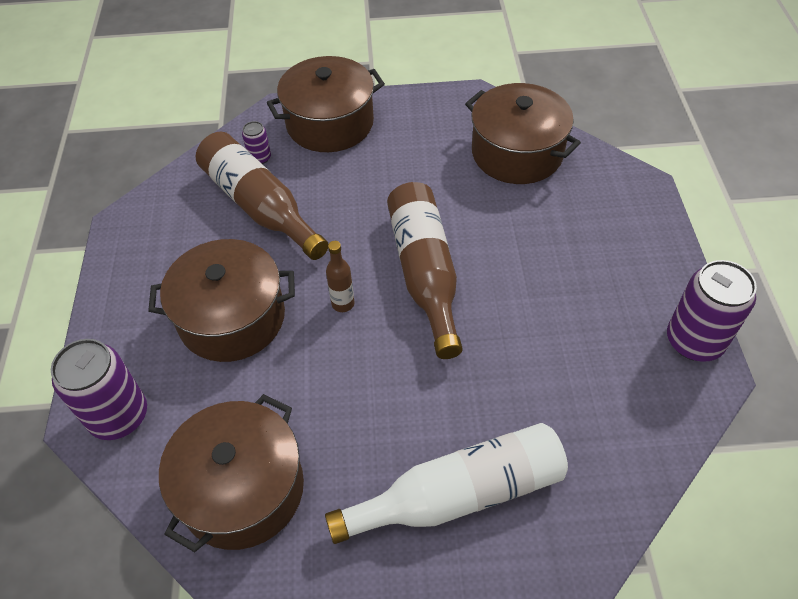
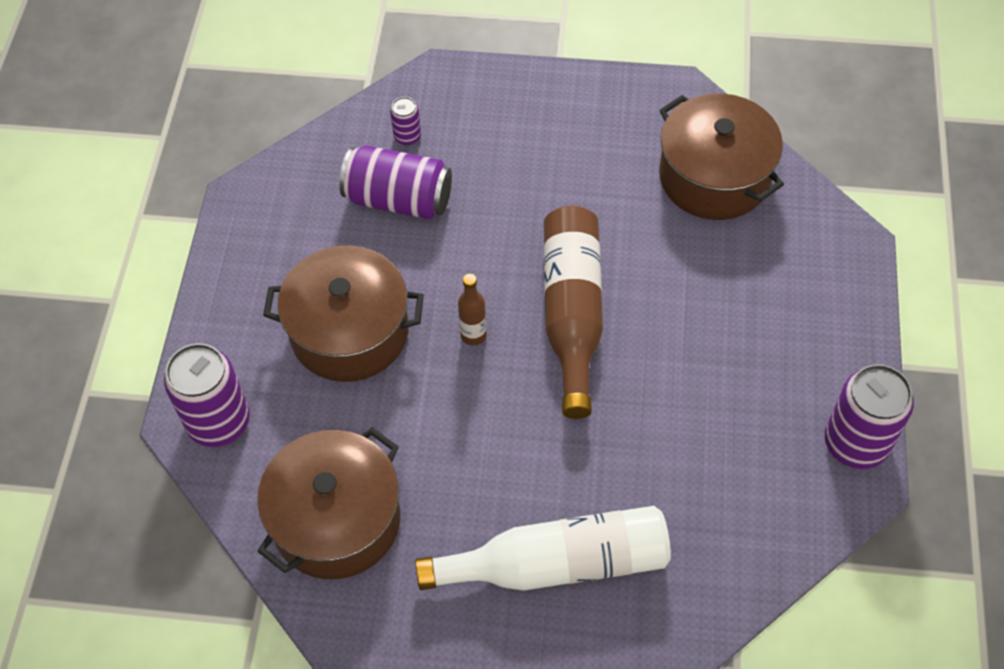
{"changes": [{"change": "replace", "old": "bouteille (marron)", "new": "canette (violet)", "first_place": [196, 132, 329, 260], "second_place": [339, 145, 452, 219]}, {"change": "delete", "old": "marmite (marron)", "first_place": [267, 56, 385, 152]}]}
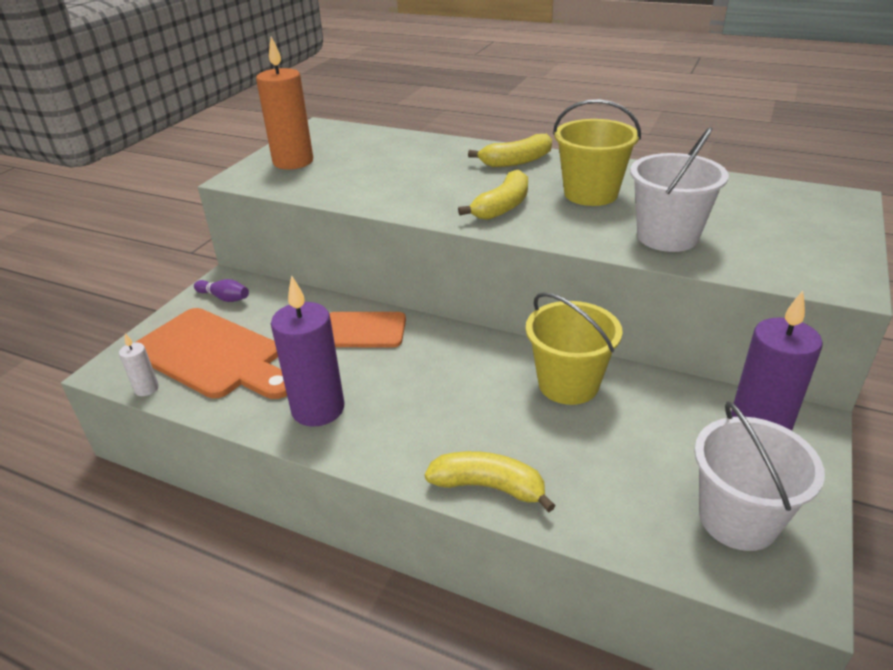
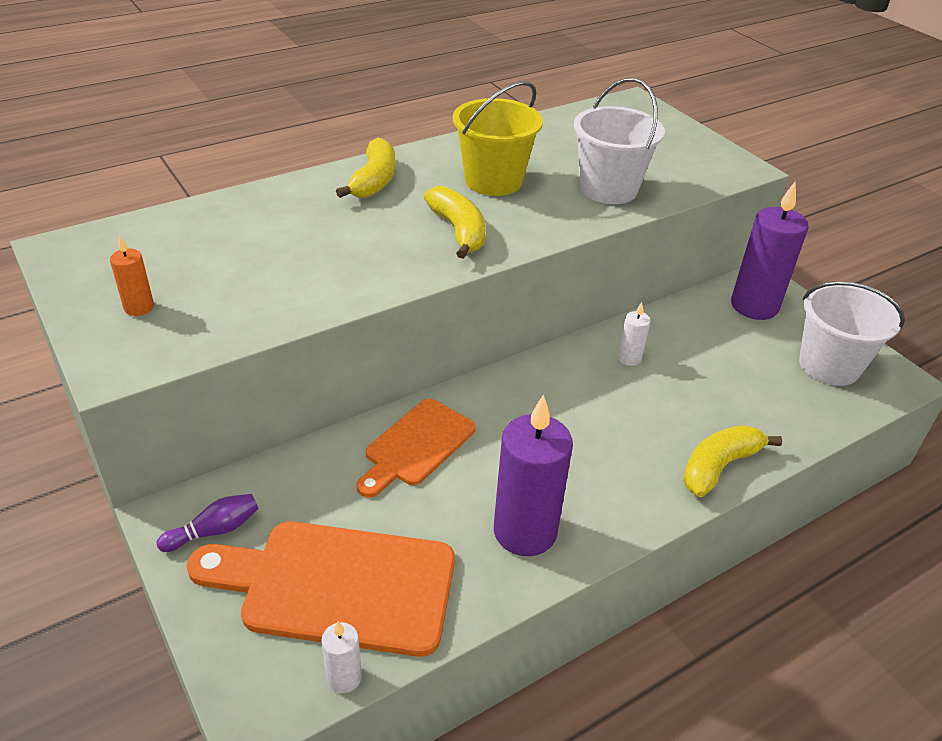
{"changes": [{"change": "rotate", "old": "planche à découper (orange)", "first_place": [135, 308, 287, 399], "second_place": [186, 521, 455, 657], "degrees": -150}, {"change": "resize", "old": "bougie (orange)", "first_place": [256, 37, 313, 169], "second_place": [110, 236, 154, 316], "factor": 0.47}, {"change": "replace", "old": "seau (jaune)", "new": "bougie (blanc)", "first_place": [526, 292, 623, 405], "second_place": [618, 302, 650, 366]}]}
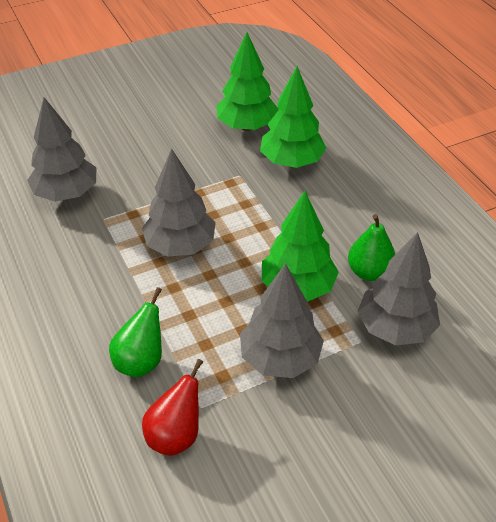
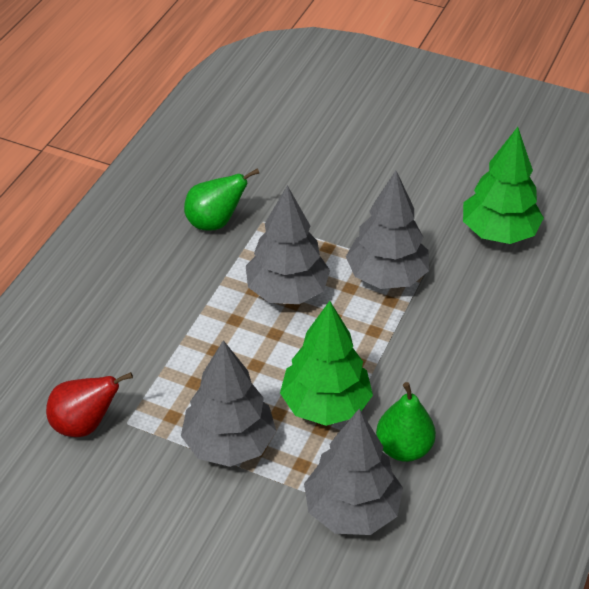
{"changes": [{"change": "move", "old": "arbre (gris)", "first_place": [27, 97, 96, 202], "second_place": [346, 171, 429, 289]}, {"change": "move", "old": "poire (vert)", "first_place": [109, 287, 162, 377], "second_place": [184, 168, 259, 231]}, {"change": "delete", "old": "arbre (vert)", "first_place": [260, 66, 326, 168]}]}
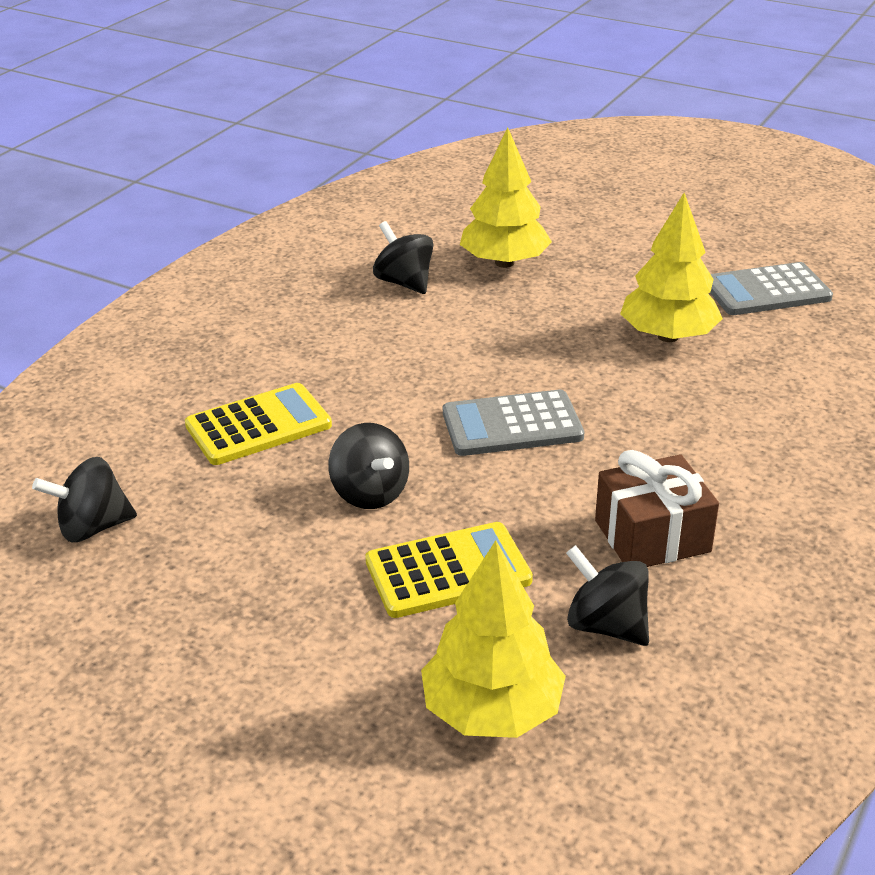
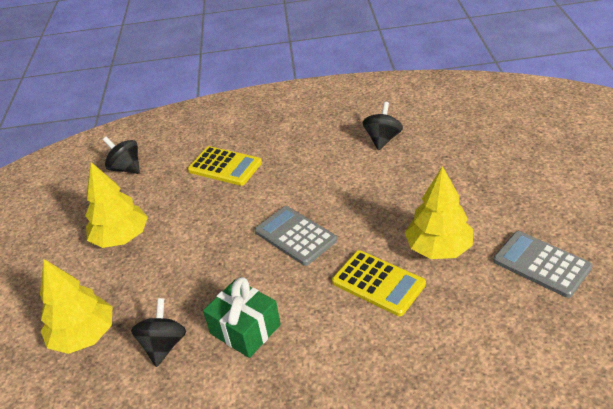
{"changes": [{"change": "delete", "old": "toupie (noir)", "first_place": [328, 423, 409, 509]}, {"change": "move", "old": "calculatrice (jaune)", "first_place": [365, 522, 533, 618], "second_place": [332, 250, 426, 316]}, {"change": "move", "old": "arbre (jaune)", "first_place": [460, 127, 552, 268], "second_place": [85, 162, 148, 248]}, {"change": "recolor", "old": "cadeau (marron)", "new": "cadeau (vert)", "first_place": [595, 450, 719, 567], "second_place": [203, 277, 281, 358]}]}
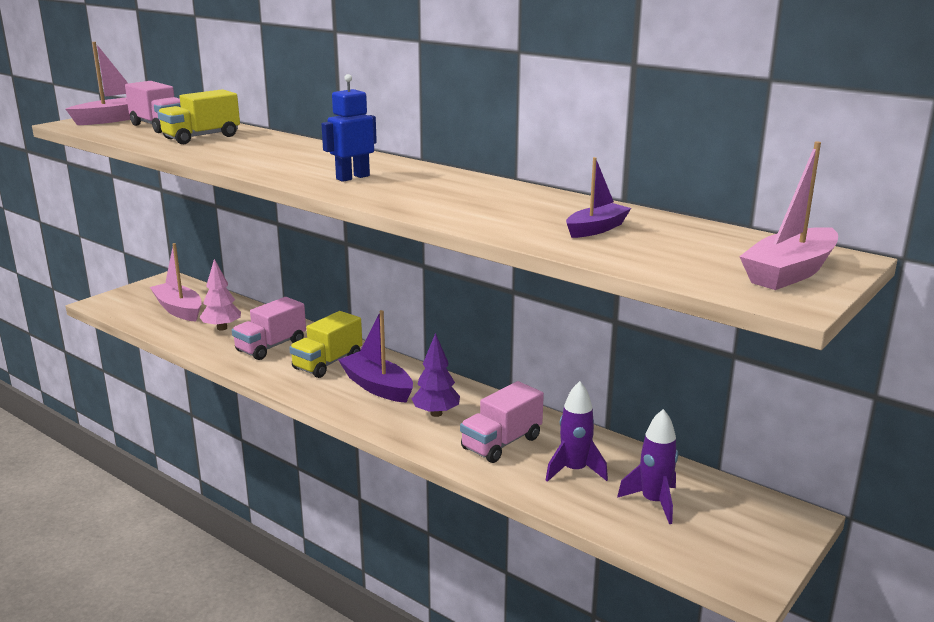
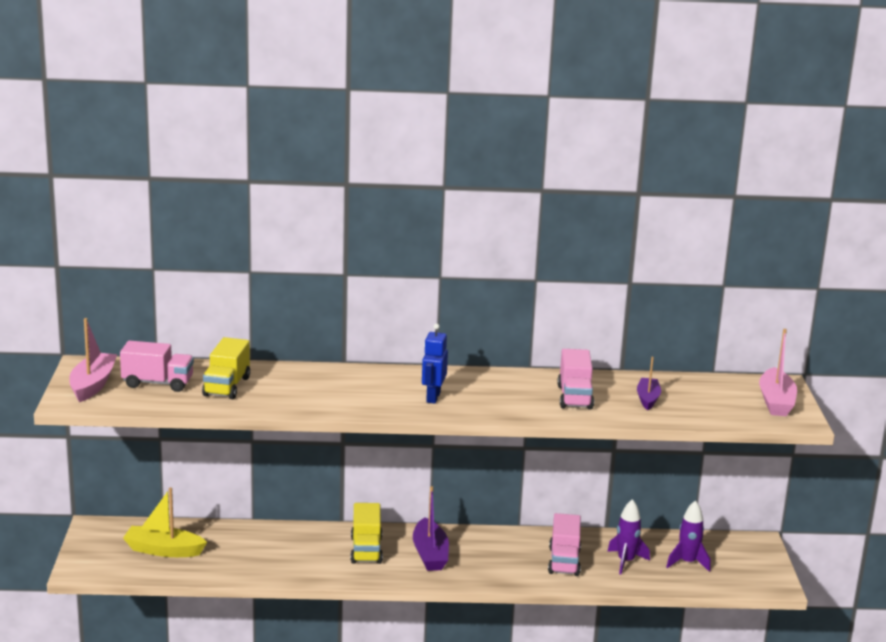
{"changes": [{"change": "recolor", "old": "bateau (rose)", "new": "bateau (jaune)", "first_place": [150, 243, 202, 322], "second_place": [123, 487, 207, 557]}, {"change": "delete", "old": "arbre (rose)", "first_place": [199, 259, 241, 331]}, {"change": "move", "old": "camion (rose)", "first_place": [232, 297, 306, 360], "second_place": [557, 349, 594, 410]}, {"change": "rotate", "old": "bateau (violet)", "first_place": [338, 310, 413, 403], "second_place": [413, 486, 449, 571], "degrees": -105}, {"change": "delete", "old": "arbre (violet)", "first_place": [412, 333, 460, 417]}]}
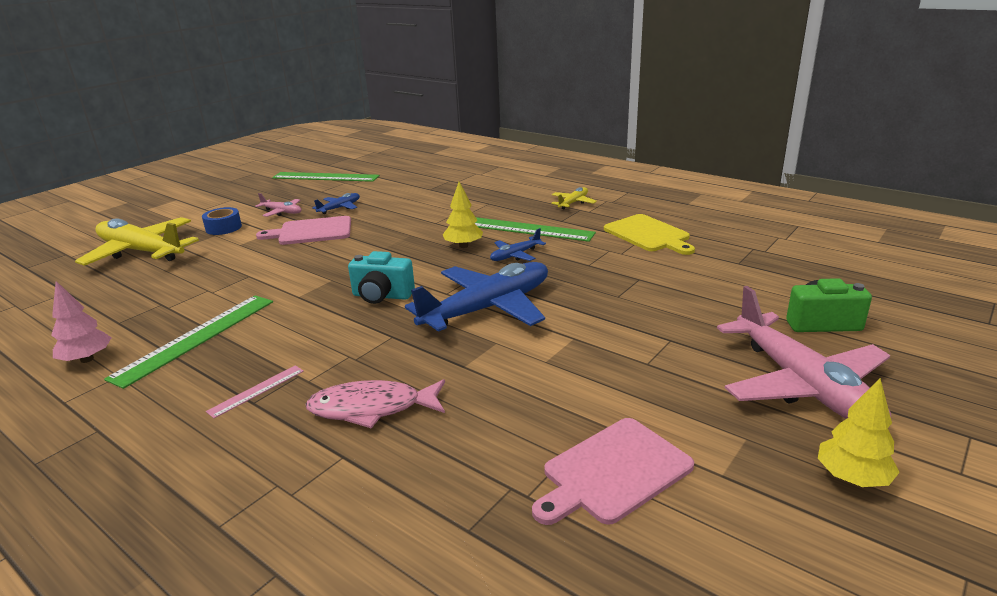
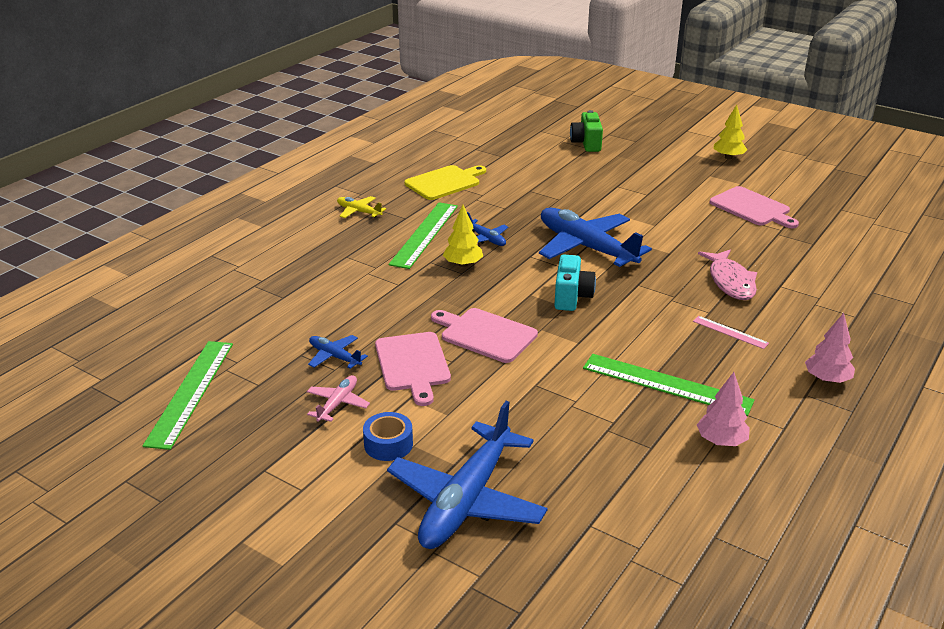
{"changes": [{"change": "recolor", "old": "avion (jaune)", "new": "avion (bleu)", "first_place": [75, 217, 199, 266], "second_place": [387, 401, 548, 549]}, {"change": "delete", "old": "avion (rose)", "first_place": [717, 286, 891, 427]}, {"change": "insert", "new": "planche à découper (rose)", "second_place": [431, 308, 538, 363]}, {"change": "insert", "new": "arbre (rose)", "second_place": [805, 313, 855, 383]}]}
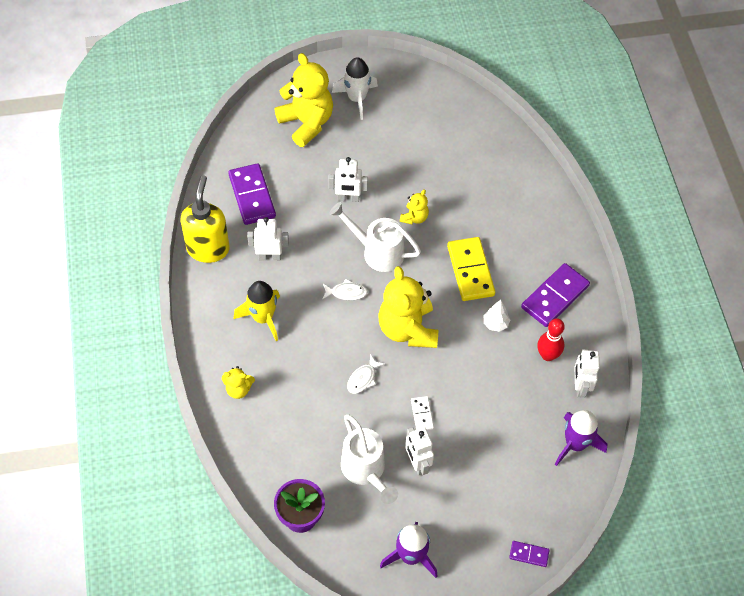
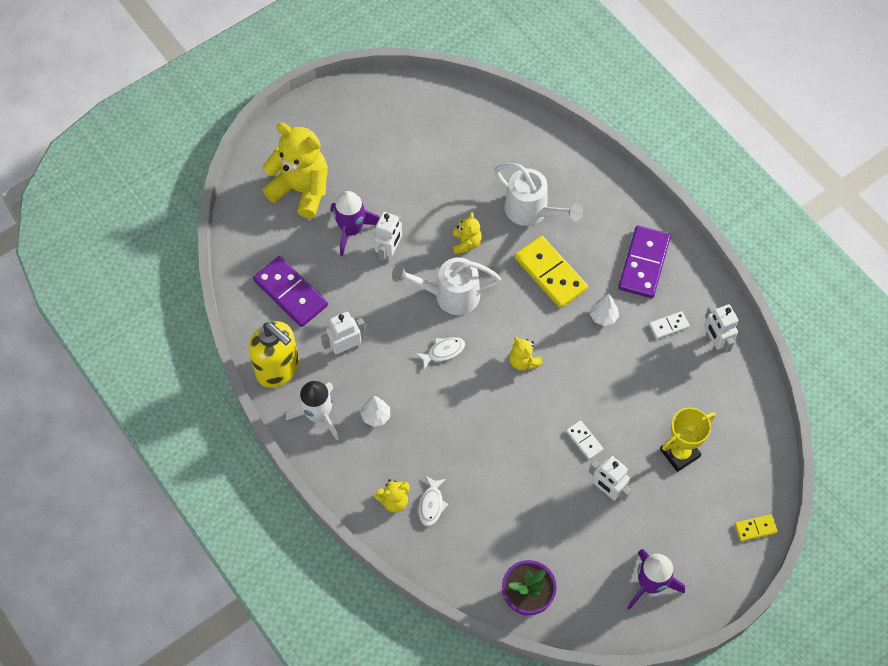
{"changes": [{"change": "rotate", "old": "distributeur de savon (jaune)", "first_place": [180, 175, 230, 263], "second_place": [249, 321, 299, 388], "degrees": 150}, {"change": "replace", "old": "fusée (jaune)", "new": "arbre (blanc)", "first_place": [234, 281, 280, 341], "second_place": [360, 396, 390, 427]}, {"change": "rotate", "old": "robot (blanc)", "first_place": [328, 157, 368, 202], "second_place": [374, 212, 402, 263], "degrees": -45}, {"change": "move", "old": "fusée (blanc)", "first_place": [332, 57, 378, 120], "second_place": [286, 381, 339, 440]}, {"change": "move", "old": "arrosoir (blanc)", "first_place": [341, 414, 398, 504], "second_place": [494, 163, 583, 226]}, {"change": "move", "old": "poisson (blanc)", "first_place": [347, 355, 385, 394], "second_place": [418, 476, 448, 526]}, {"change": "resize", "old": "ours en peluche (jaune)", "first_place": [378, 266, 438, 348], "second_place": [509, 337, 543, 371], "factor": 0.47}, {"change": "recolor", "old": "domino (violet)", "new": "domino (jaune)", "first_place": [509, 541, 549, 567], "second_place": [735, 514, 778, 541]}, {"change": "replace", "old": "quille (rouge)", "new": "domino (blanc)", "first_place": [537, 318, 565, 361], "second_place": [649, 311, 689, 339]}, {"change": "move", "old": "fusée (violet)", "first_place": [555, 410, 607, 466], "second_place": [331, 191, 380, 256]}, {"change": "insert", "new": "trophée (jaune)", "second_place": [660, 407, 716, 472]}]}
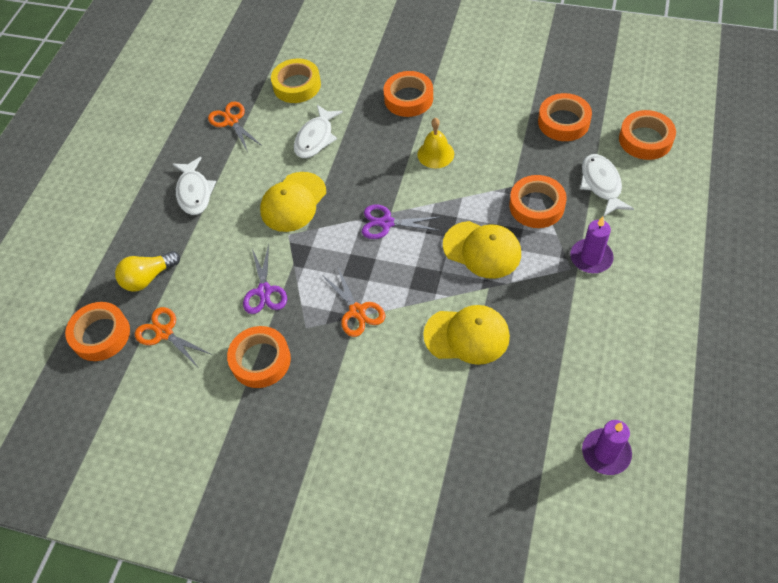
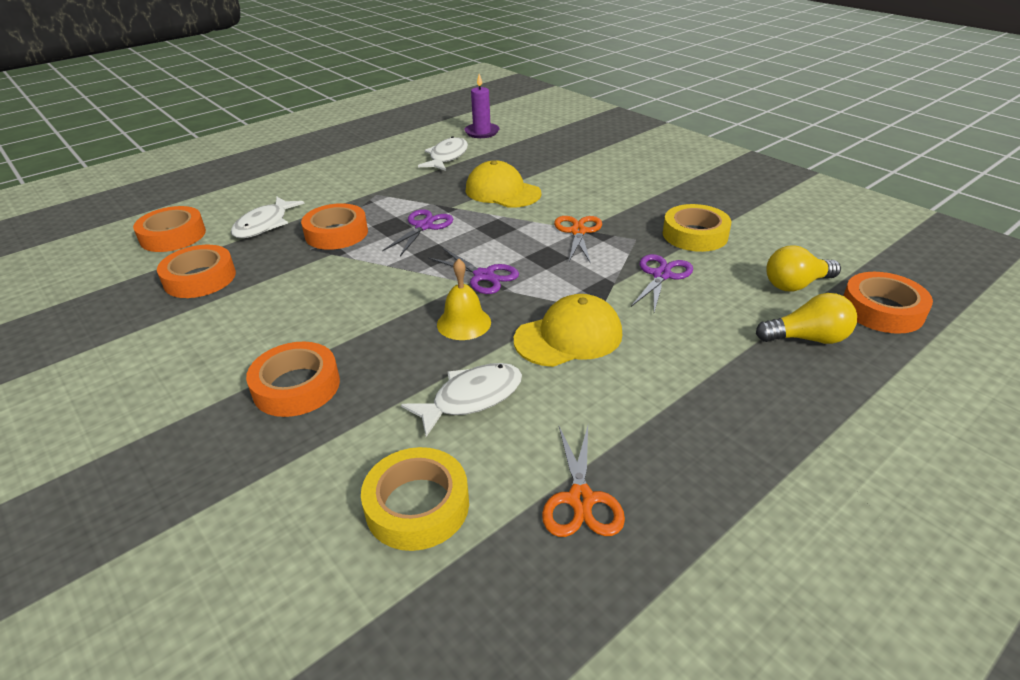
{"changes": [{"change": "replace", "old": "ciseaux (orange)", "new": "ampoule (jaune)", "first_place": [135, 307, 212, 367], "second_place": [766, 245, 841, 292]}, {"change": "move", "old": "poisson (blanc)", "first_place": [173, 157, 216, 215], "second_place": [418, 136, 468, 171]}, {"change": "recolor", "old": "ruban adhésif (orange)", "new": "ruban adhésif (jaune)", "first_place": [227, 326, 291, 388], "second_place": [663, 204, 731, 252]}, {"change": "move", "old": "cloche (jaune)", "first_place": [417, 118, 454, 168], "second_place": [437, 258, 491, 340]}, {"change": "replace", "old": "casquette (jaune)", "new": "ciseaux (violet)", "first_place": [443, 221, 521, 279], "second_place": [382, 209, 453, 256]}, {"change": "delete", "old": "bougie (violet)", "first_place": [570, 217, 614, 273]}]}
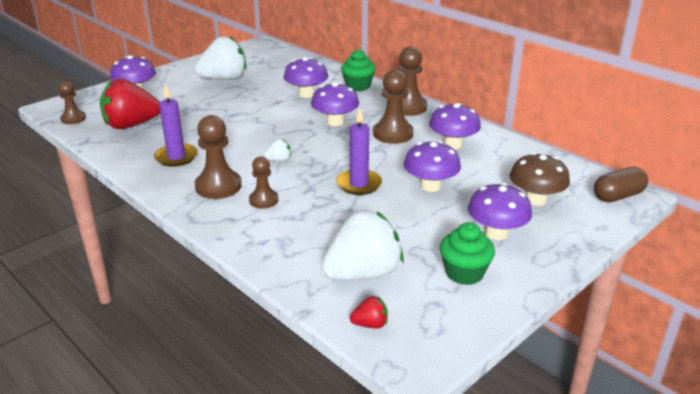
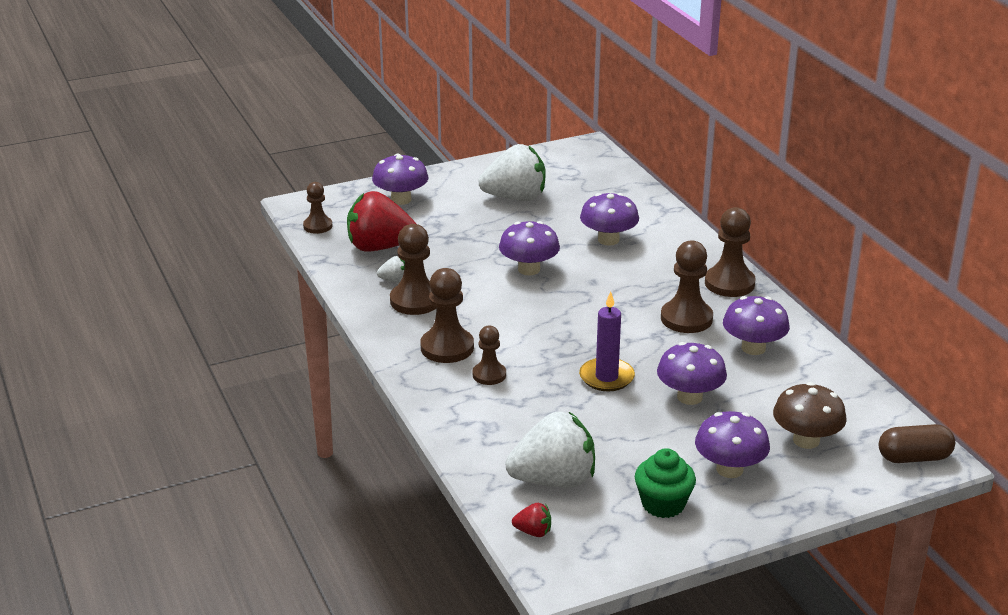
{"changes": [{"change": "replace", "old": "bougie (violet)", "new": "pion (marron)", "first_place": [154, 84, 198, 167], "second_place": [390, 224, 437, 315]}, {"change": "move", "old": "fraise (blanc)", "first_place": [264, 139, 291, 161], "second_place": [377, 256, 405, 283]}, {"change": "move", "old": "champignon (violet)", "first_place": [311, 82, 359, 126], "second_place": [499, 221, 560, 275]}, {"change": "delete", "old": "muffin (vert)", "first_place": [341, 49, 376, 91]}]}
